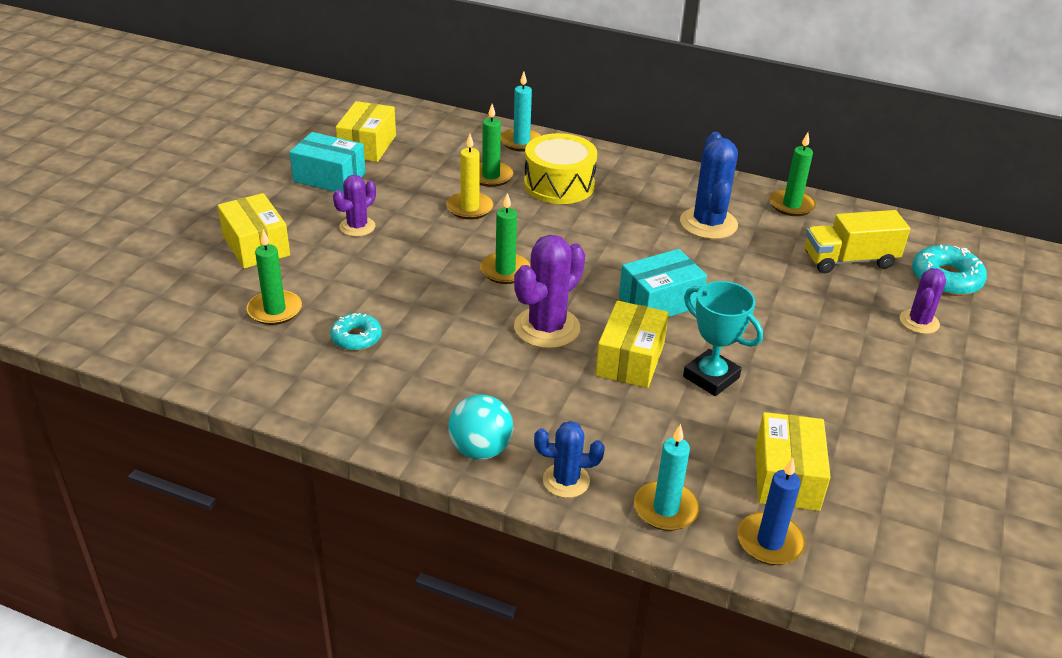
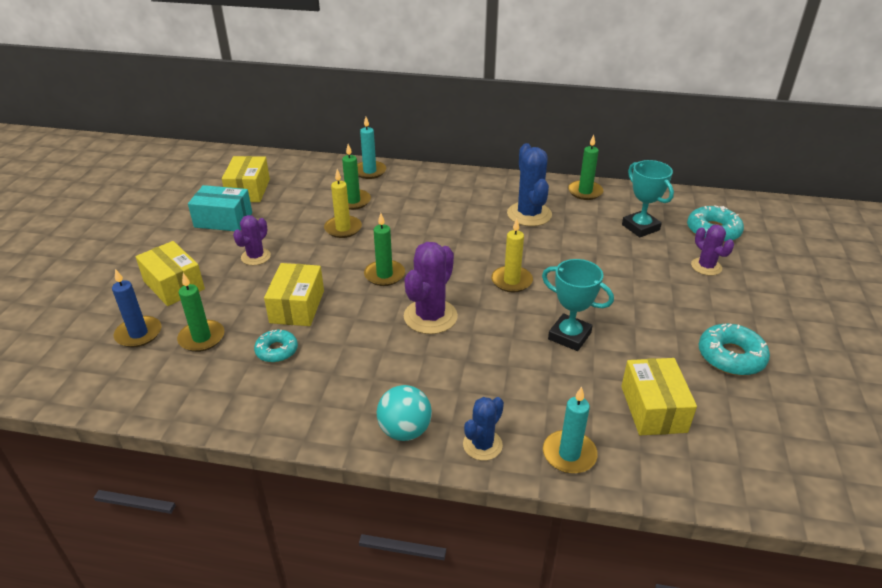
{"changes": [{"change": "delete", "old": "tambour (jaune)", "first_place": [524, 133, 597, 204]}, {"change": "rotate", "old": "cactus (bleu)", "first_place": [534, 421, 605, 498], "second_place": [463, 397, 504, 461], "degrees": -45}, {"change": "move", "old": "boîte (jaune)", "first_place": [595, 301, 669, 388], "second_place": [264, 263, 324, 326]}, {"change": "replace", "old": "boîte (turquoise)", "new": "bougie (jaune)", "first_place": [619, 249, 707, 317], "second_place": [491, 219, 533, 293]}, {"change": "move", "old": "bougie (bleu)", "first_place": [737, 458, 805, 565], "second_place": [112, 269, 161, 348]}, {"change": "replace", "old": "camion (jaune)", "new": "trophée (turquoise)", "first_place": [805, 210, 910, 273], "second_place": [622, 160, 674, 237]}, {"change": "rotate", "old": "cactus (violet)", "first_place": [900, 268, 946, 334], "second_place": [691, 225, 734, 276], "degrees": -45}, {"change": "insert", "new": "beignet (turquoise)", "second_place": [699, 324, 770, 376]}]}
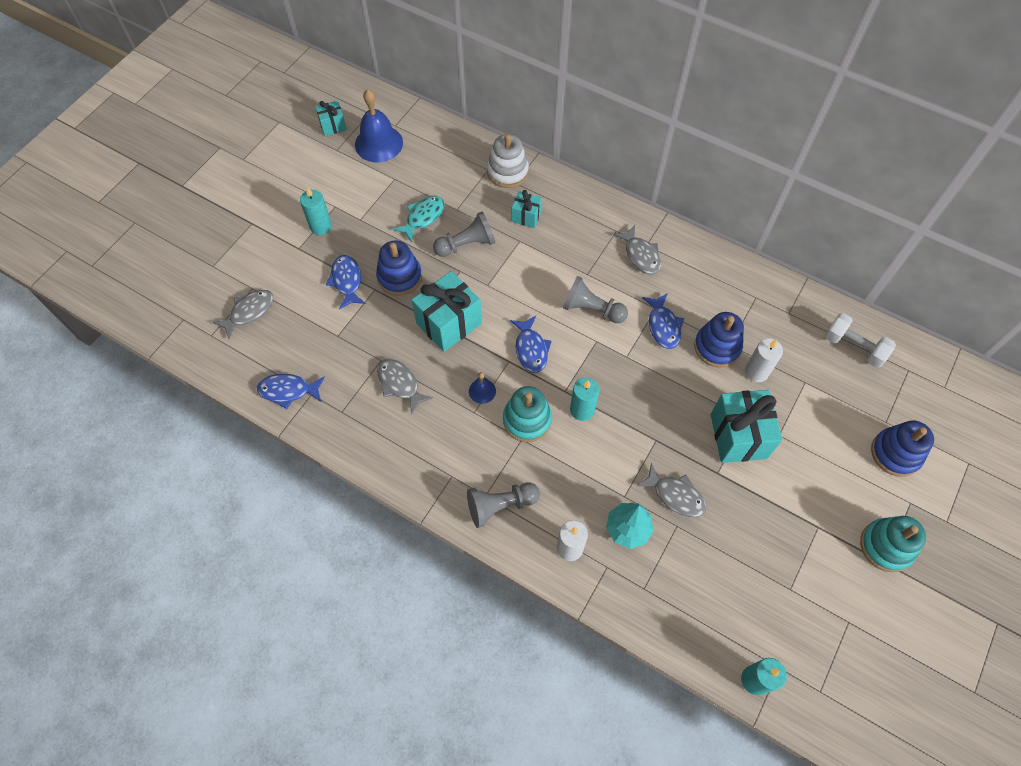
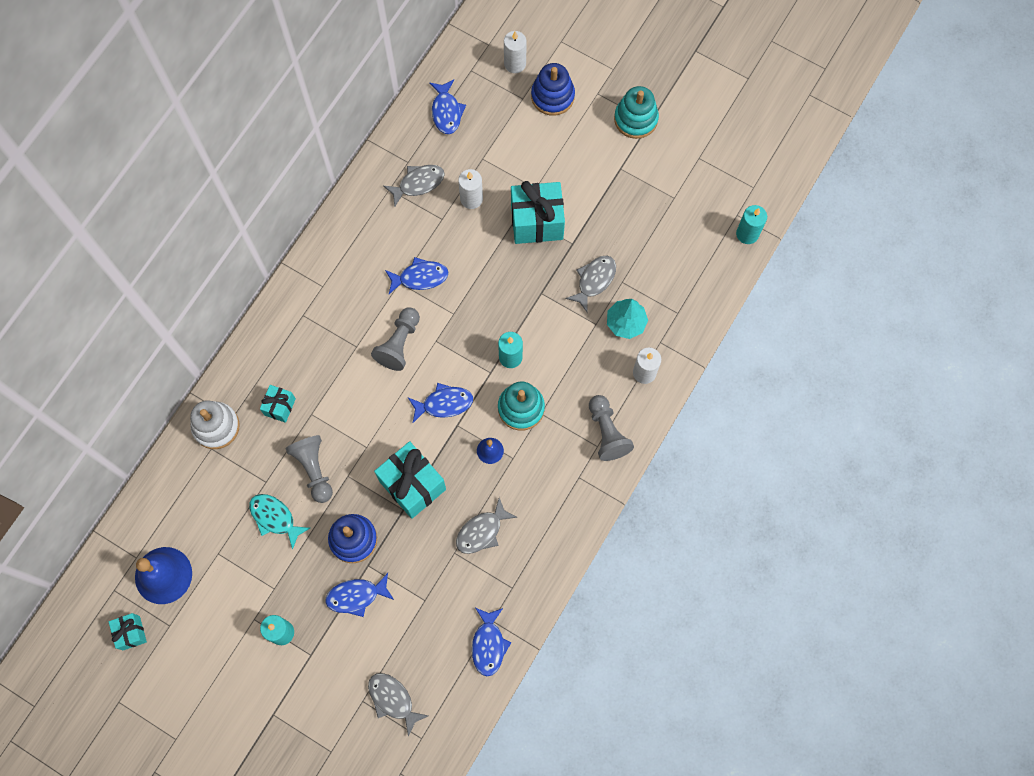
{"changes": [{"change": "move", "old": "poisson (gris)", "first_place": [613, 225, 661, 274], "second_place": [383, 165, 445, 207]}, {"change": "delete", "old": "jouet à empiler (bleu)", "first_place": [694, 312, 744, 368]}, {"change": "replace", "old": "haltère (blanc)", "new": "poisson (bleu)", "first_place": [825, 313, 896, 368], "second_place": [429, 79, 466, 134]}, {"change": "insert", "new": "bougie (blanc)", "second_place": [504, 31, 527, 73]}]}
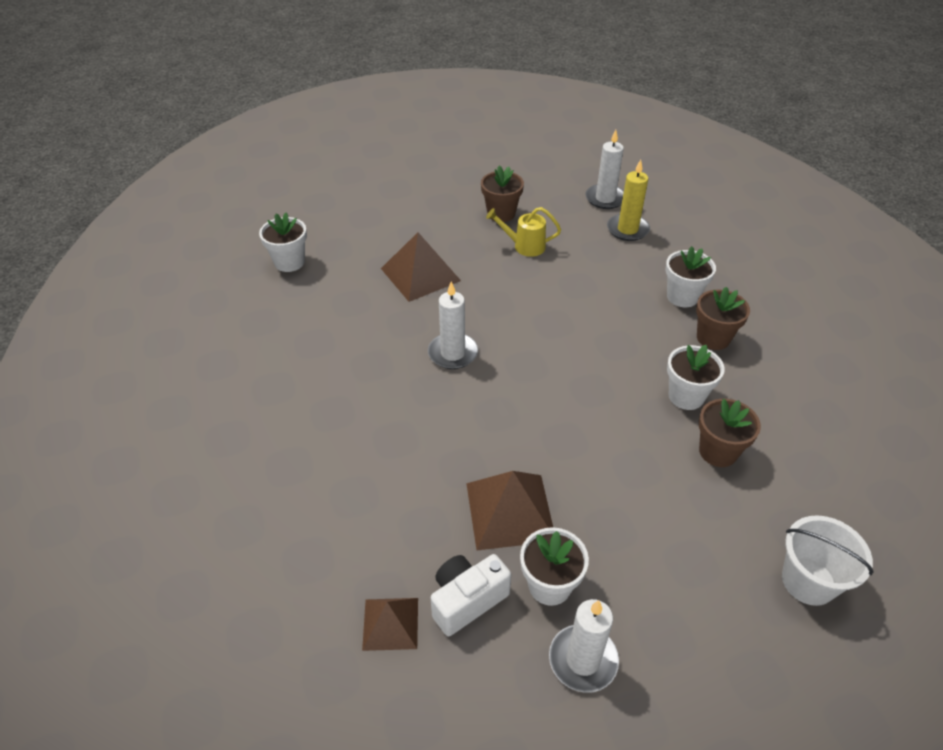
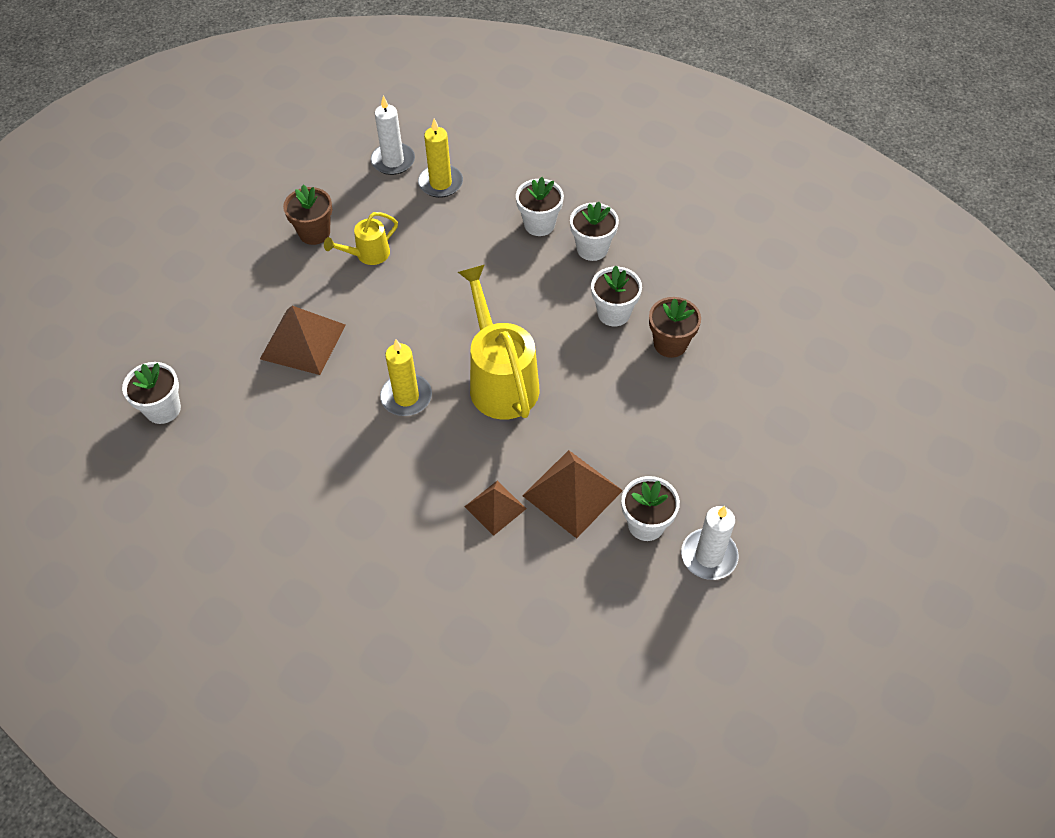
{"changes": [{"change": "move", "old": "pyramide (marron)", "first_place": [362, 598, 418, 651], "second_place": [464, 481, 526, 536]}, {"change": "recolor", "old": "bougie (blanc)", "new": "bougie (jaune)", "first_place": [428, 282, 478, 369], "second_place": [380, 339, 432, 416]}, {"change": "delete", "old": "appareil photo (blanc)", "first_place": [431, 554, 511, 636]}, {"change": "recolor", "old": "pot de fleurs (marron)", "new": "pot de fleurs (blanc)", "first_place": [696, 287, 750, 350], "second_place": [570, 202, 619, 261]}, {"change": "delete", "old": "seau (blanc)", "first_place": [782, 515, 874, 606]}, {"change": "insert", "new": "arrosoir (jaune)", "second_place": [458, 264, 539, 420]}]}
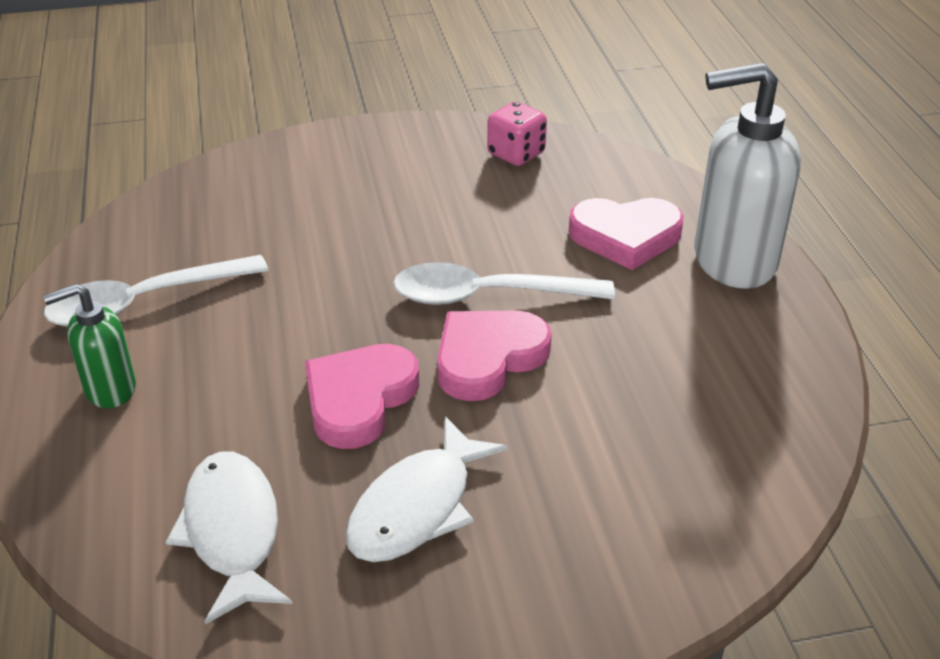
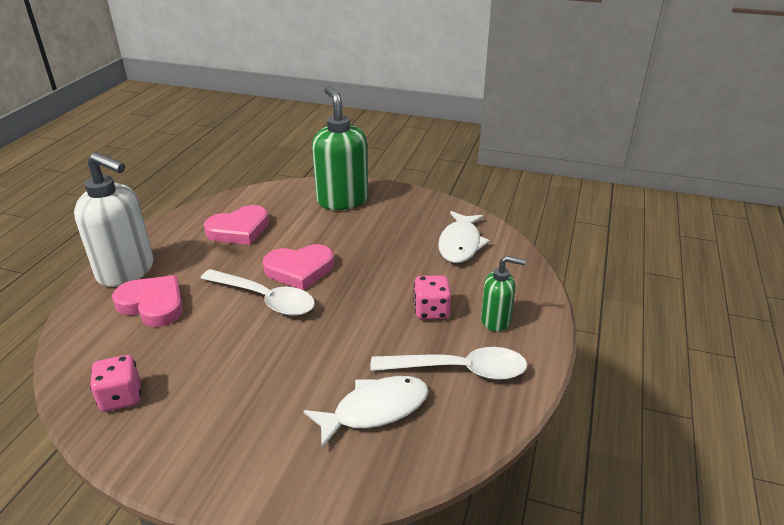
{"changes": [{"change": "move", "old": "cœur (rose)", "first_place": [305, 344, 419, 449], "second_place": [204, 205, 269, 245]}, {"change": "move", "old": "poisson (blanc)", "first_place": [345, 416, 508, 562], "second_place": [304, 376, 429, 448]}, {"change": "insert", "new": "distributeur de savon (vert)", "second_place": [312, 86, 368, 210]}, {"change": "insert", "new": "dé (rose)", "second_place": [413, 275, 451, 319]}]}
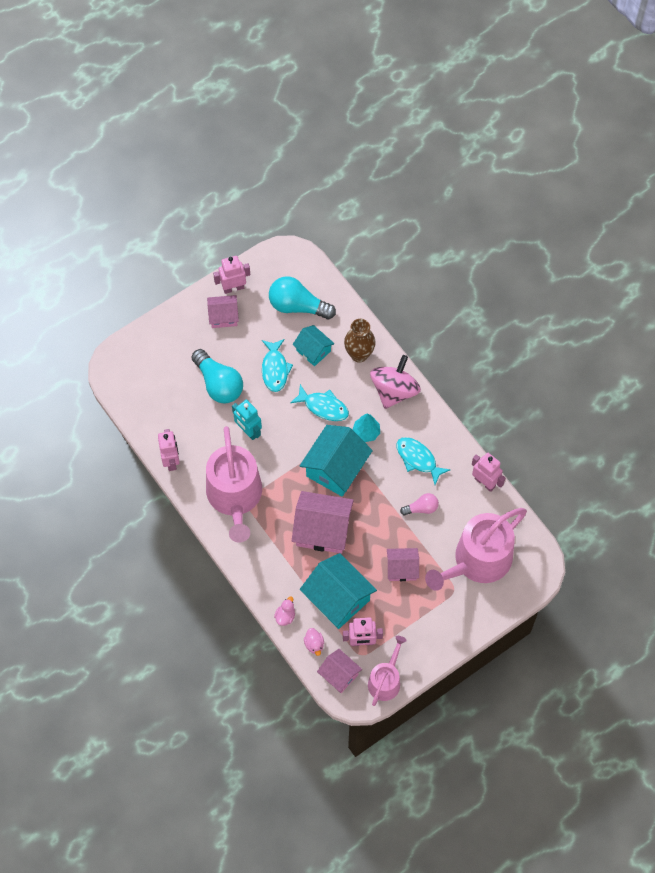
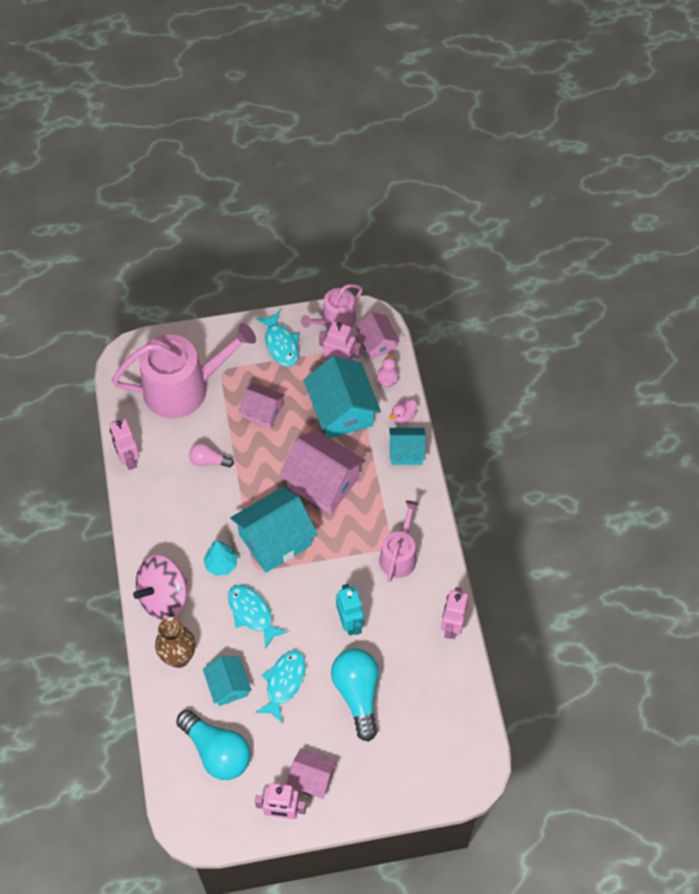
{"changes": [{"change": "resize", "old": "arrosoir (rose)", "first_place": [206, 426, 262, 543], "second_place": [379, 500, 419, 582], "factor": 0.55}, {"change": "move", "old": "poisson (turquoise)", "first_place": [397, 437, 451, 485], "second_place": [256, 310, 299, 367]}, {"change": "insert", "new": "maison (turquoise)", "second_place": [389, 428, 426, 465]}]}
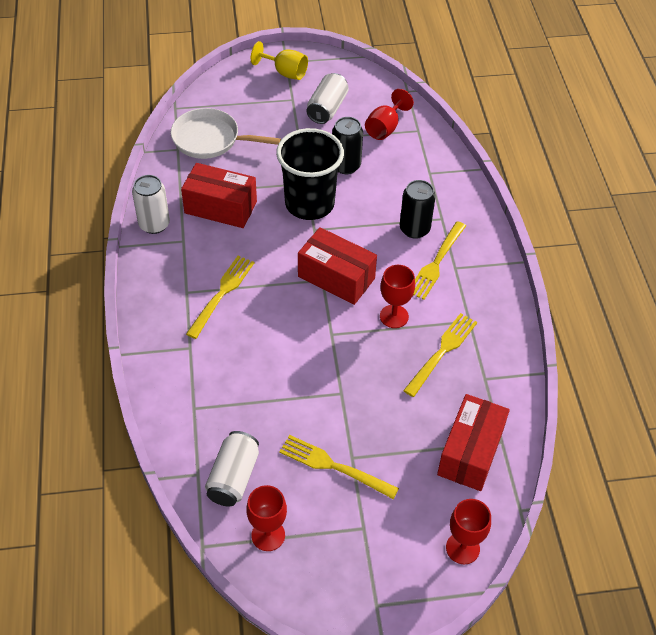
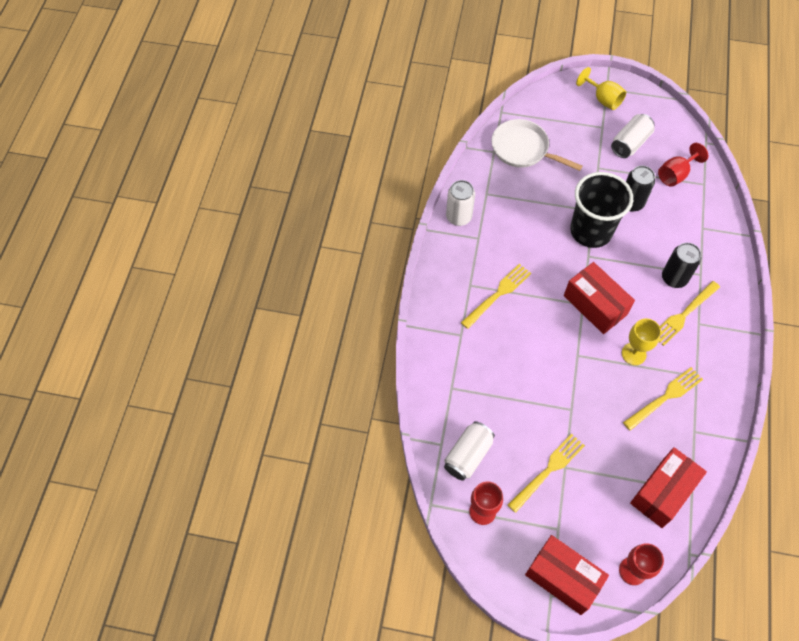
{"changes": [{"change": "move", "old": "boîte (rouge)", "first_place": [181, 163, 257, 228], "second_place": [525, 535, 609, 615]}, {"change": "rotate", "old": "fourchette (jaune)", "first_place": [279, 435, 399, 499], "second_place": [508, 434, 585, 513], "degrees": 90}, {"change": "recolor", "old": "verre à pied (rouge)", "new": "verre à pied (jaune)", "first_place": [380, 265, 415, 328], "second_place": [622, 318, 661, 365]}]}
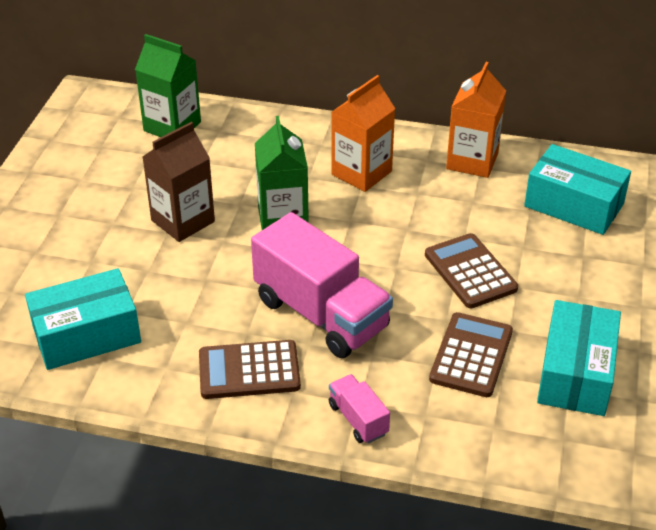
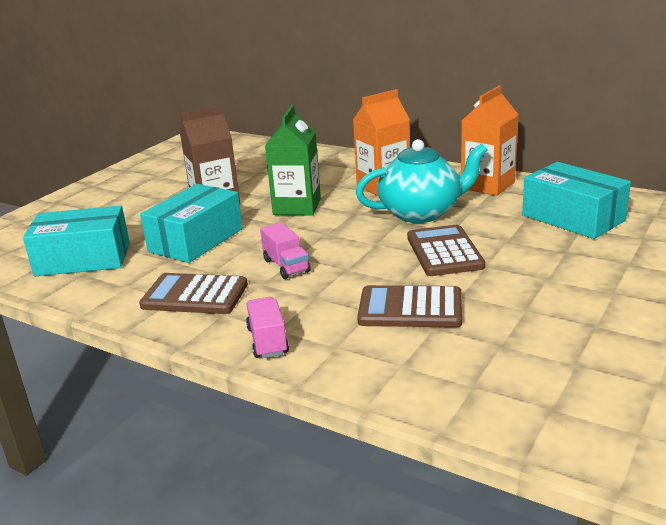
{"changes": [{"change": "delete", "old": "brique de lait (vert)", "first_place": [135, 34, 201, 137]}, {"change": "resize", "old": "camion (rose)", "first_place": [251, 212, 393, 358], "second_place": [260, 222, 311, 279], "factor": 0.46}, {"change": "rotate", "old": "calculatrice (marron)", "first_place": [429, 312, 513, 397], "second_place": [357, 285, 462, 328], "degrees": -120}, {"change": "move", "old": "boîte (turquoise)", "first_place": [537, 300, 621, 416], "second_place": [140, 184, 243, 263]}, {"change": "insert", "new": "théière (turquoise)", "second_place": [356, 139, 487, 223]}]}
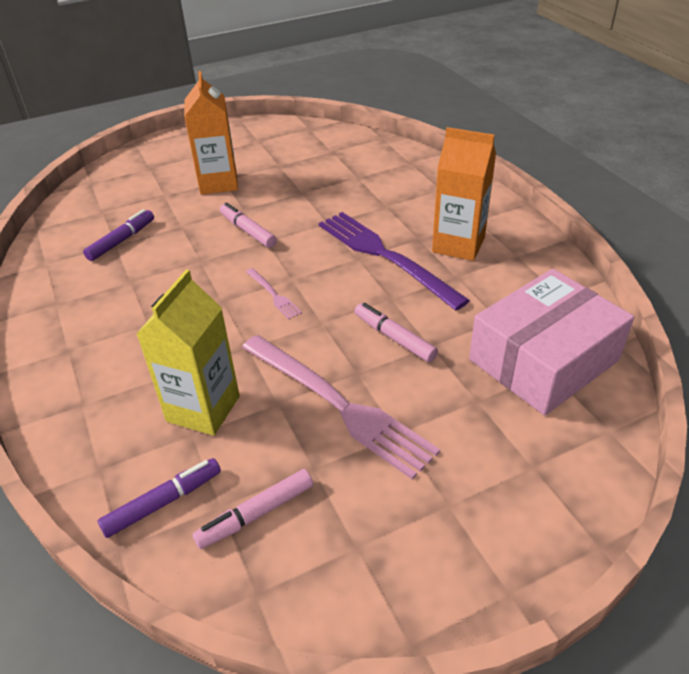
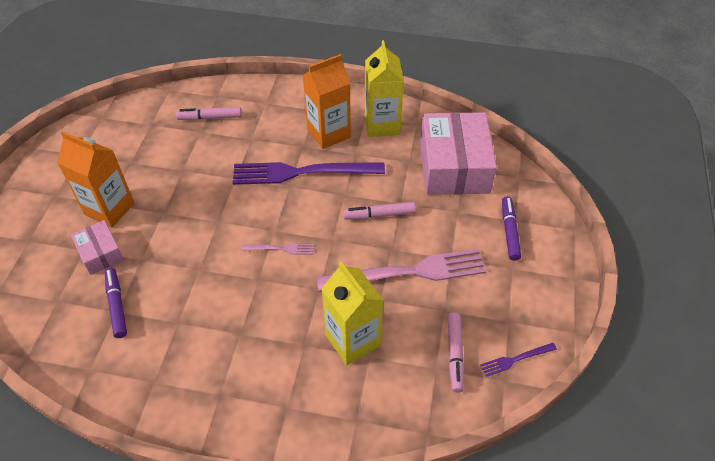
{"changes": [{"change": "move", "old": "feutre (violet)", "first_place": [97, 458, 221, 538], "second_place": [502, 196, 521, 261]}, {"change": "move", "old": "feutre (rose)", "first_place": [220, 203, 277, 248], "second_place": [176, 107, 242, 120]}, {"change": "insert", "new": "boîte (rose)", "second_place": [71, 220, 124, 275]}, {"change": "insert", "new": "brique de lait (jaune)", "second_place": [365, 40, 404, 137]}, {"change": "insert", "new": "fourchette (violet)", "second_place": [480, 343, 557, 377]}]}
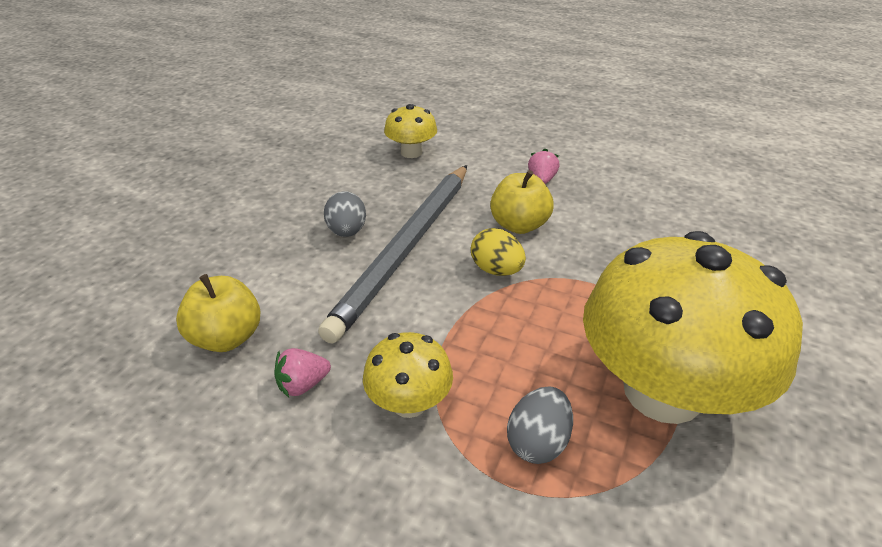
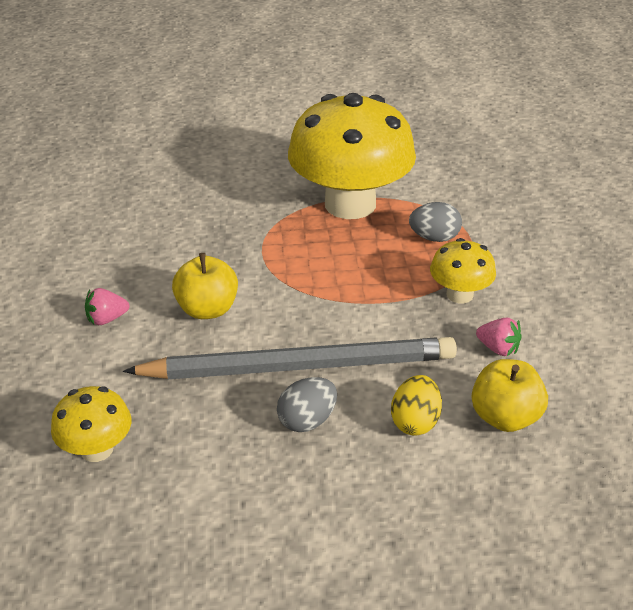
{"changes": [{"change": "move", "old": "œuf (jaune)", "first_place": [471, 228, 526, 276], "second_place": [391, 375, 442, 436]}]}
